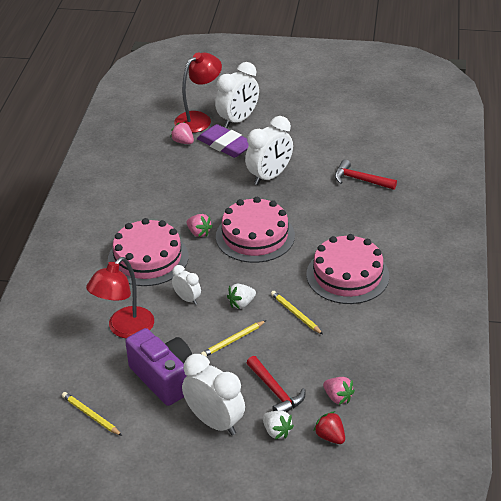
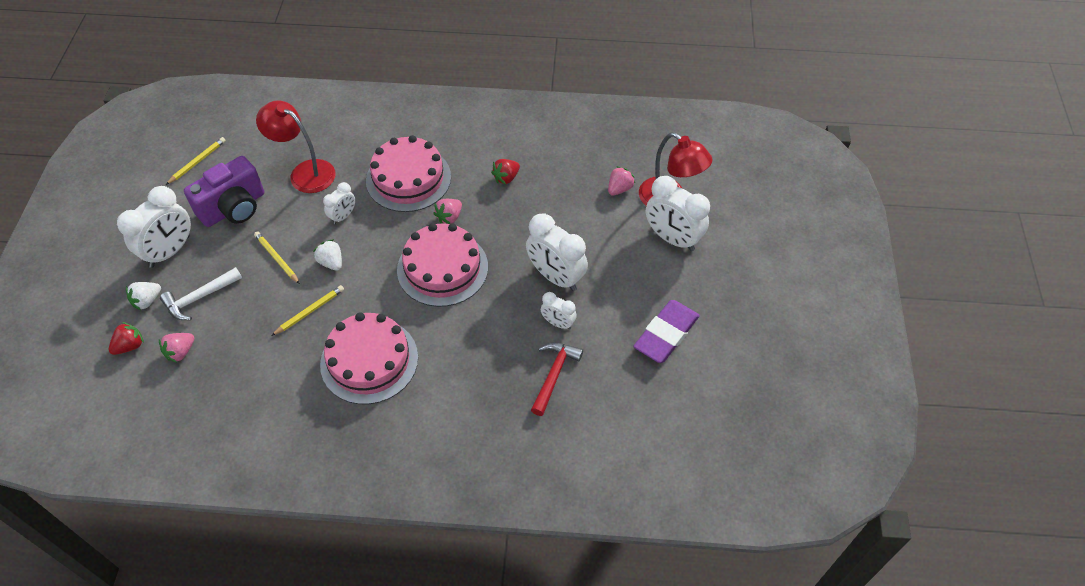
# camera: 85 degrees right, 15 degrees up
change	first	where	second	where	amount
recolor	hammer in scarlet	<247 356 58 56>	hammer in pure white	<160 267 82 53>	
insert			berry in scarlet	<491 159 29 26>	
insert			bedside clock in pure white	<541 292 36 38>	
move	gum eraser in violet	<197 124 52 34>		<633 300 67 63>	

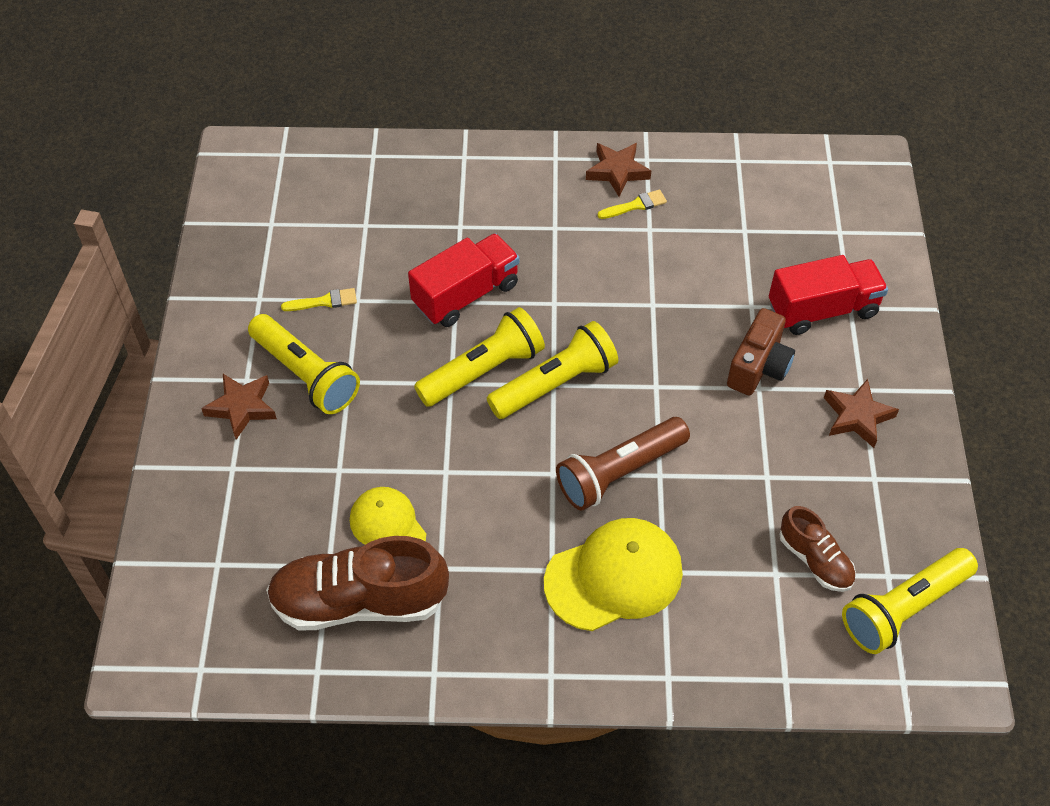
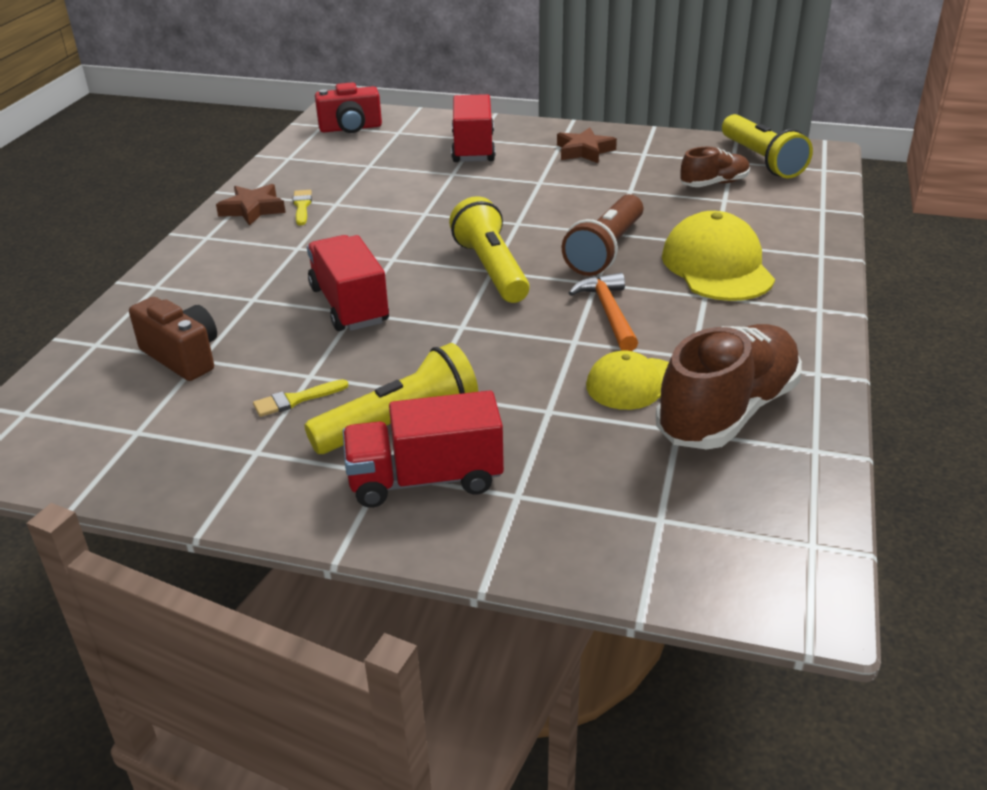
# camera: 75 degrees left, 20 degrees down
change	first	where	second	where	amount
move	camera in dark brown	<727 308 68 88>		<129 297 88 84>	
rotate	brush in yellow	<281 288 76 23>		<253 379 96 38>	120 degrees counterclockwise
insert			camera in scarlet	<315 82 67 51>	
replace	five-pointed star in dark brown	<201 374 76 66>	truck in scarlet	<343 390 161 118>	
rotate	flashlight in dark brown	<556 417 134 94>		<562 194 81 82>	45 degrees clockwise
insert			hammer in orange-coloured	<569 273 69 78>	
rotate	lace-up shoe in dark brown	<266 536 183 94>		<656 324 146 126>	150 degrees counterclockwise
delete	flashlight in yellow	<414 307 131 100>			

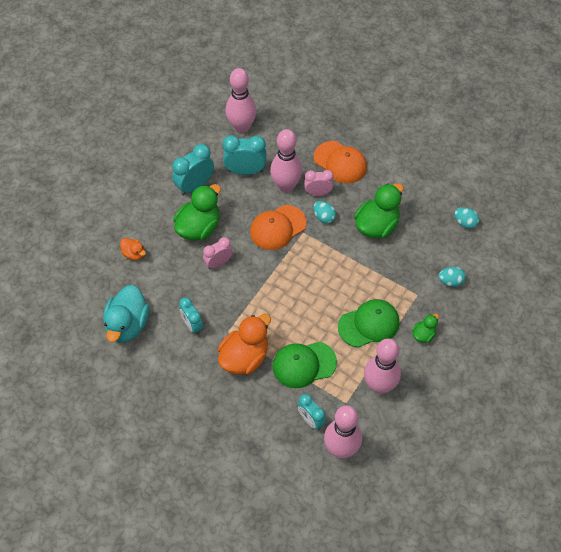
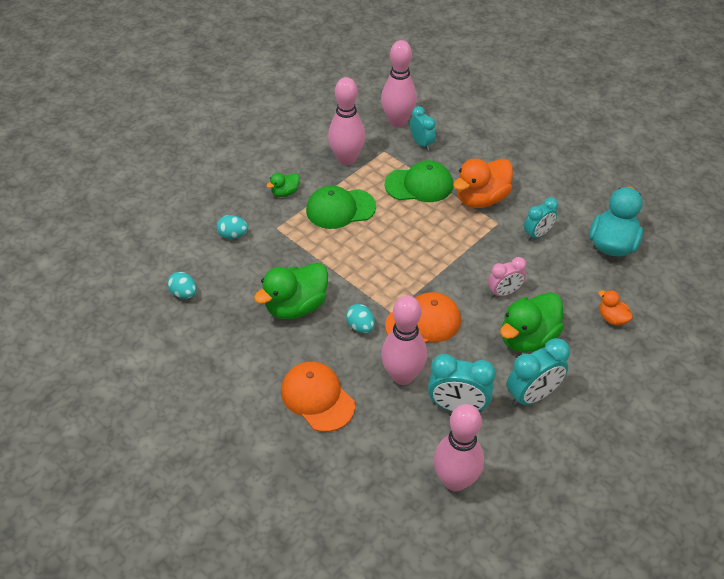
# camera: 170 degrees left, 10 degrees down
change	first	where	second	where	amount
rotate	bedside clock in teal	<179 297 24 37>		<524 198 34 42>	75 degrees clockwise
delete	bedside clock in rose-pink	<304 170 30 26>			

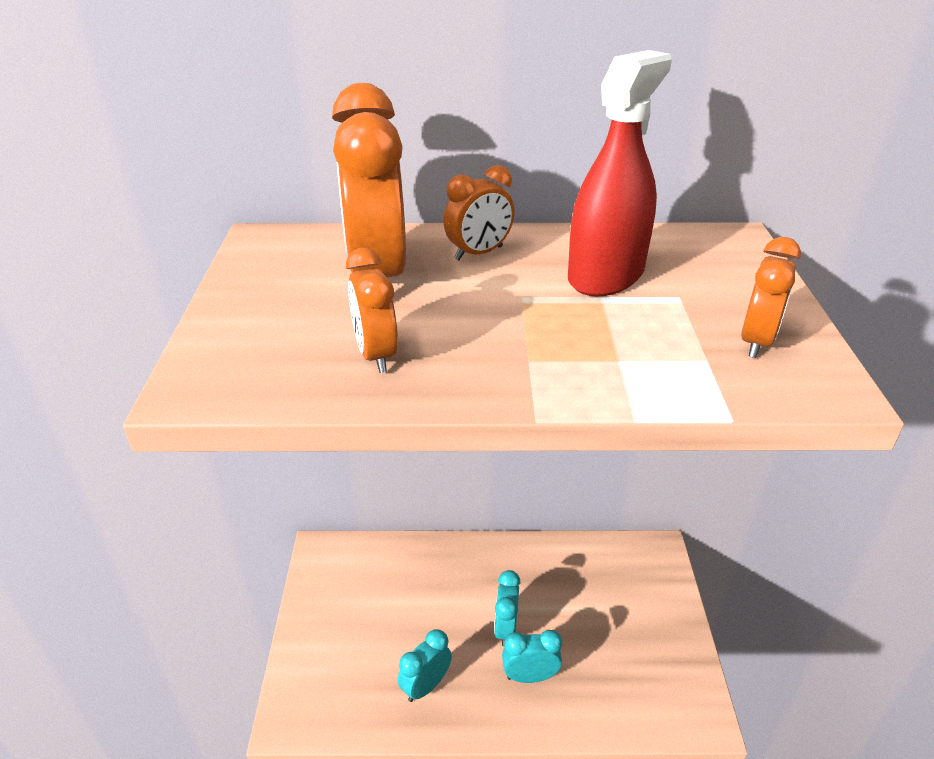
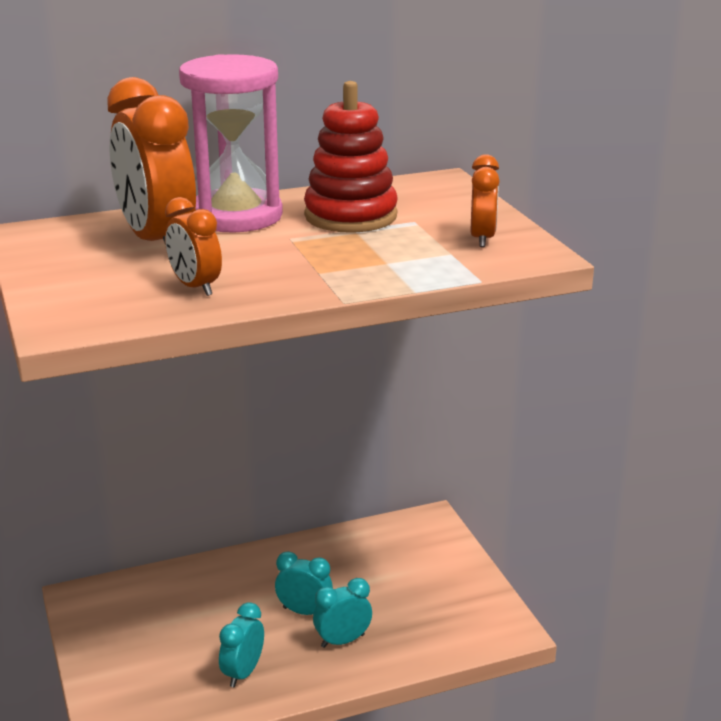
# camera: 20 degrees left, 10 degrees down
change	first	where	second	where	amount
replace	bedside clock in orange-coloured	<443 165 72 95>	sand timer in rose-pink	<179 54 104 179>	
rotate	bedside clock in teal	<494 570 27 77>		<275 551 58 64>	120 degrees clockwise
replace	sprayer in scarlet	<568 50 104 246>	stacking toy in scarlet	<304 81 94 152>	

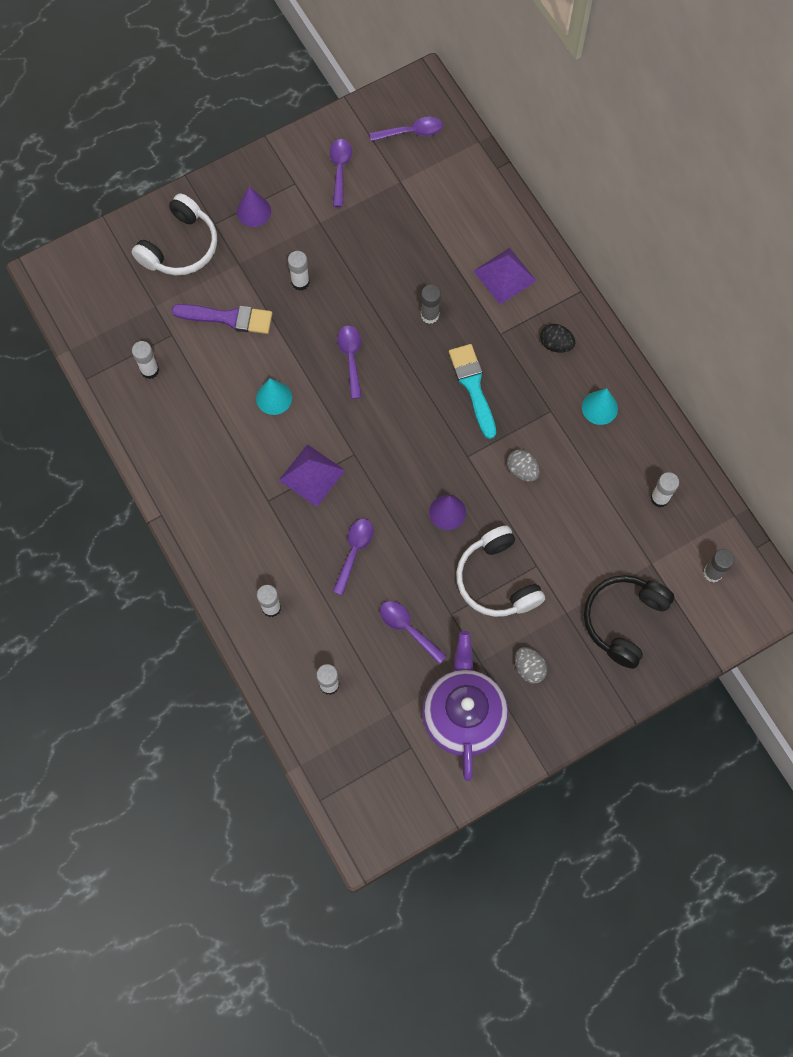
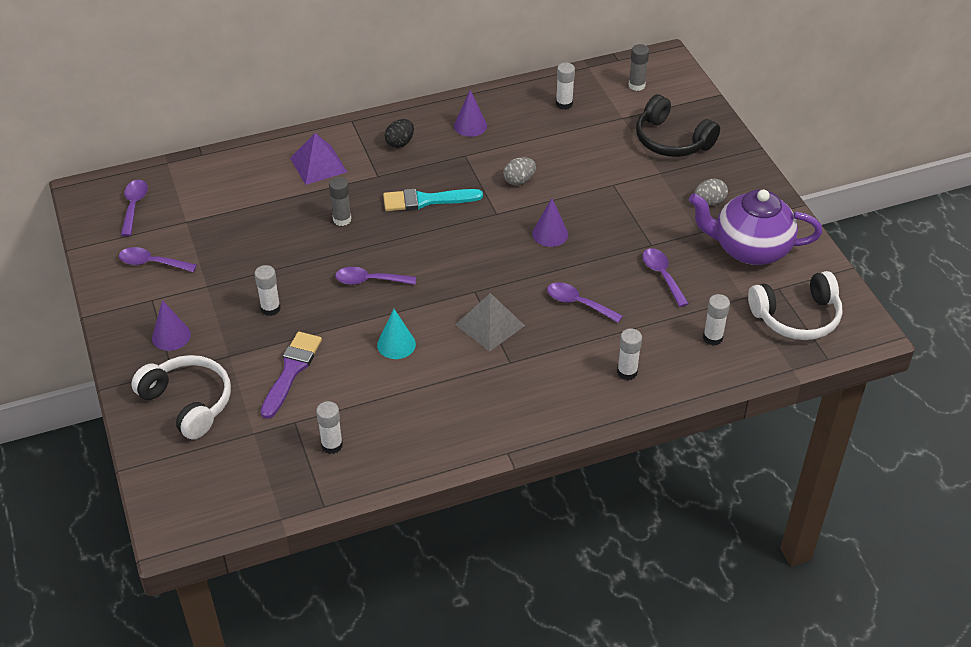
# camera: 80 degrees left, 25 degrees down
change	first	where	second	where	amount
recolor	cone shape in teal	<582 388 36 37>	cone shape in violet	<454 90 33 47>	
recolor	pyramid in violet	<279 444 66 63>	pyramid in gray	<455 293 70 58>	
rotate	spoon in violet	<380 601 67 63>		<642 248 47 59>	105 degrees clockwise
move	headset in pure white	<456 526 89 91>		<748 271 94 69>	

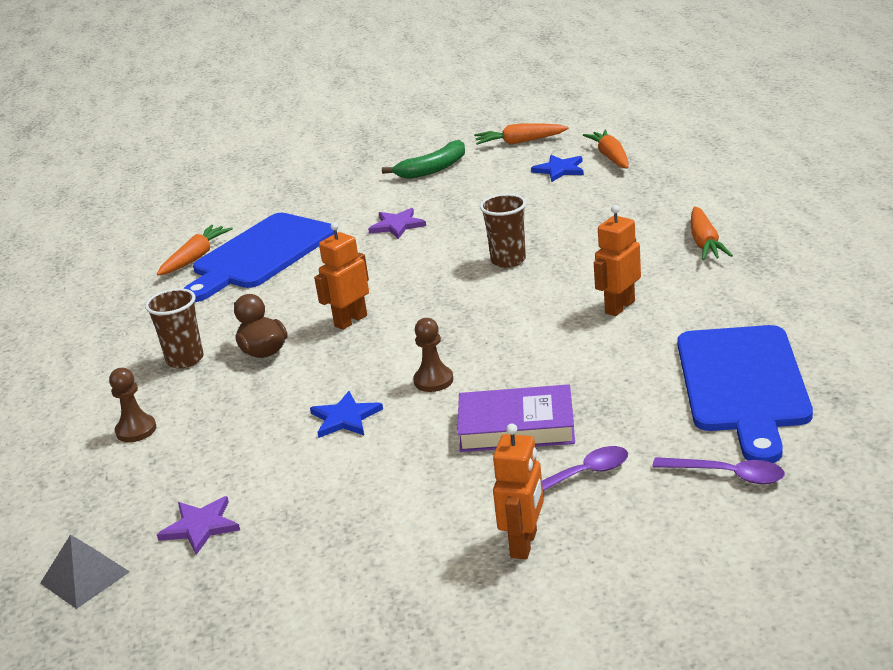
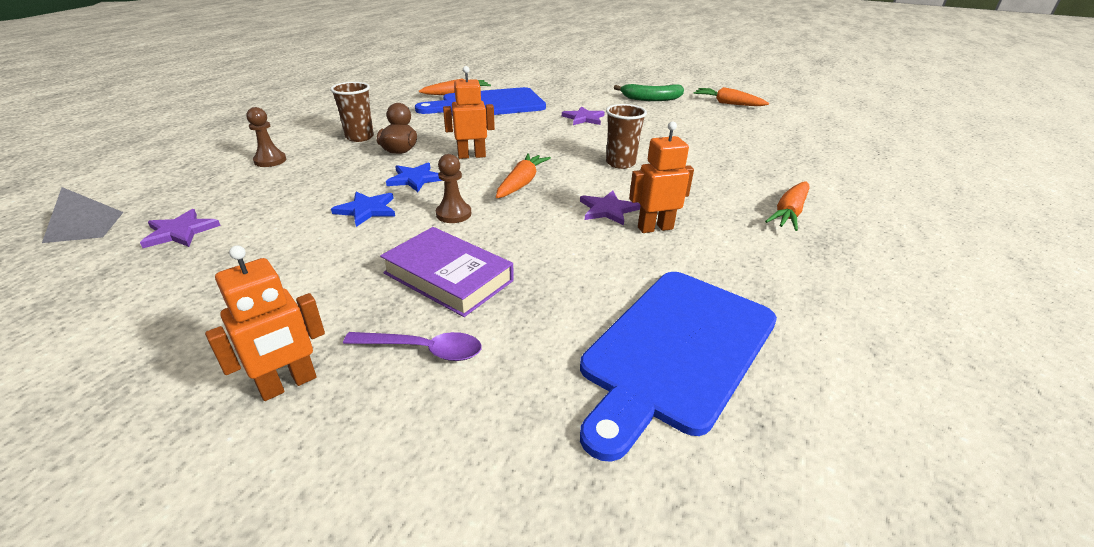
# camera: 30 degrees right, 5 degrees up
change	first	where	second	where	amount
move	five-pointed star in royal blue	<531 155 53 27>		<386 162 56 30>	
move	carrot in orange-coloured	<583 130 46 38>		<496 153 55 45>	
insert			five-pointed star in violet	<580 191 61 35>	
delete	spoon in violet	<652 457 133 27>			

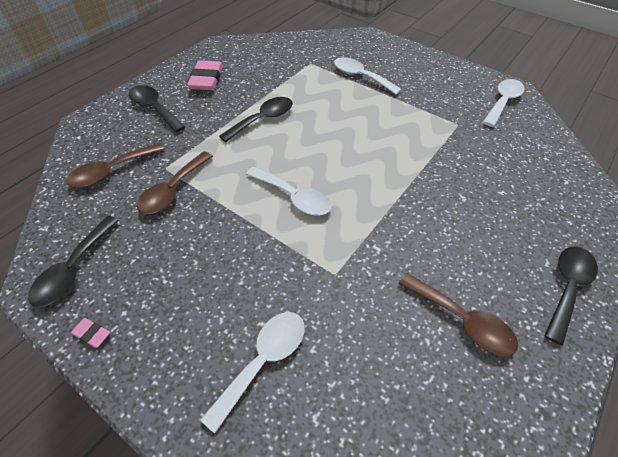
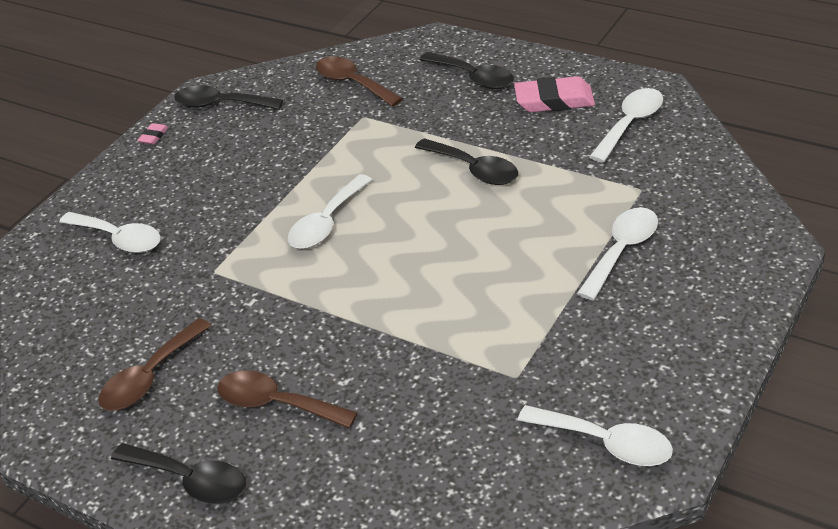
# camera: 90 degrees right, 10 degrees down
change	first	where	second	where	amount
move	spoon in dark brown	<137 151 76 63>		<217 370 141 58>	
rotate	spoon in black	<129 85 56 47>		<419 52 95 37>	90 degrees clockwise
insert			spoon in pure white	<589 88 74 74>	

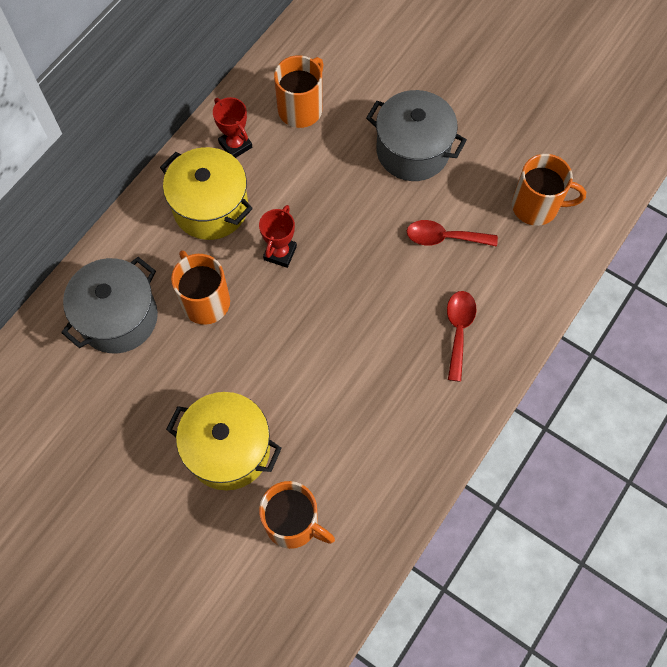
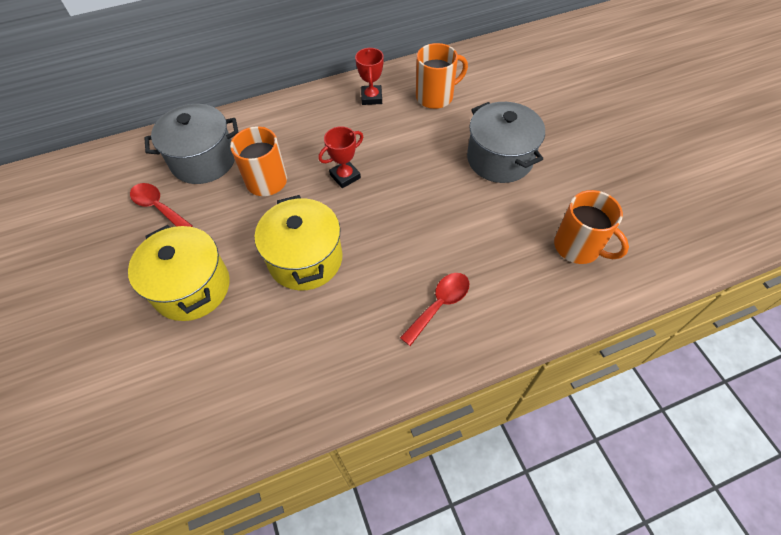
# camera: 35 degrees right, 10 degrees down
change	first	where	second	where	amount
move	spoon in scarlet	<407 220 91 27>		<130 183 63 44>	
move	pot in yellow	<160 147 93 93>		<255 195 88 95>	
delete	tea mug in orange-coloured	<259 481 76 68>			

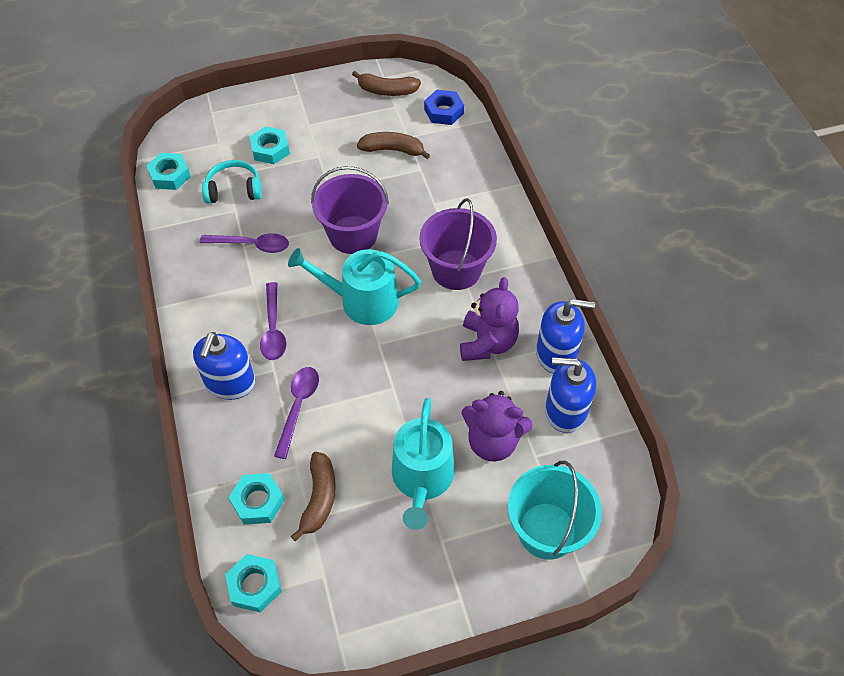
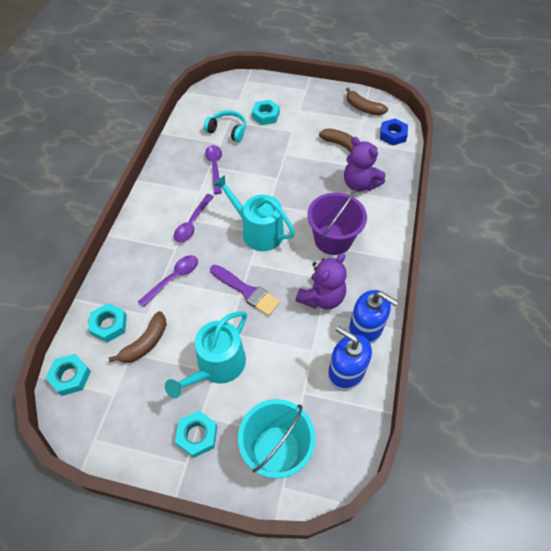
# camera: 30 degrees right, 0 degrees up
change	first	where	second	where	amount
move	hexagon nut in teal	<146 153 45 37>		<175 411 42 47>	
rotate	spoon in violet	<200 233 89 20>		<205 145 17 49>	135 degrees counterclockwise
insert			brush in violet	<210 265 70 51>	
move	stuffed bear in violet	<461 391 71 71>		<344 137 42 55>	
delete	soap dispenser in royal blue	<193 332 62 68>			
delete	pail in violet	<311 166 78 88>			

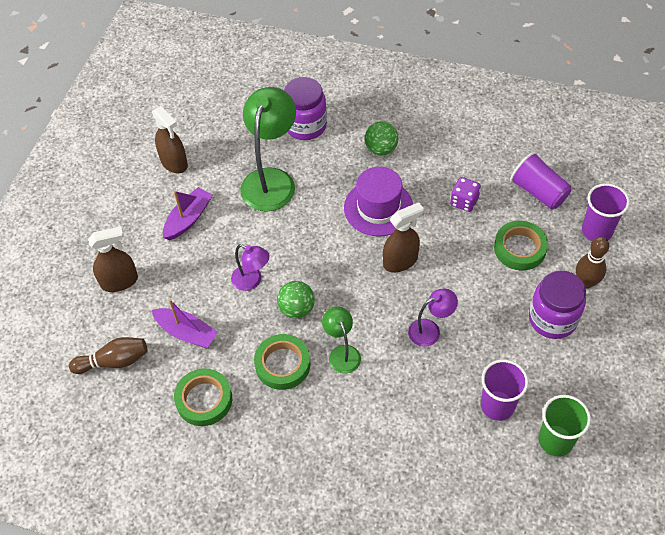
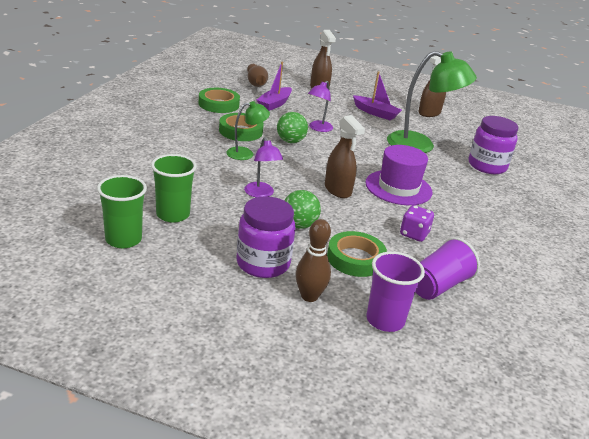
# camera: 85 degrees right, 25 degrees down
change	first	where	second	where	amount
recolor	tumbler in violet	<481 359 47 62>	tumbler in green	<151 154 46 69>	
move	ball in green	<365 121 33 34>		<284 190 37 39>	

